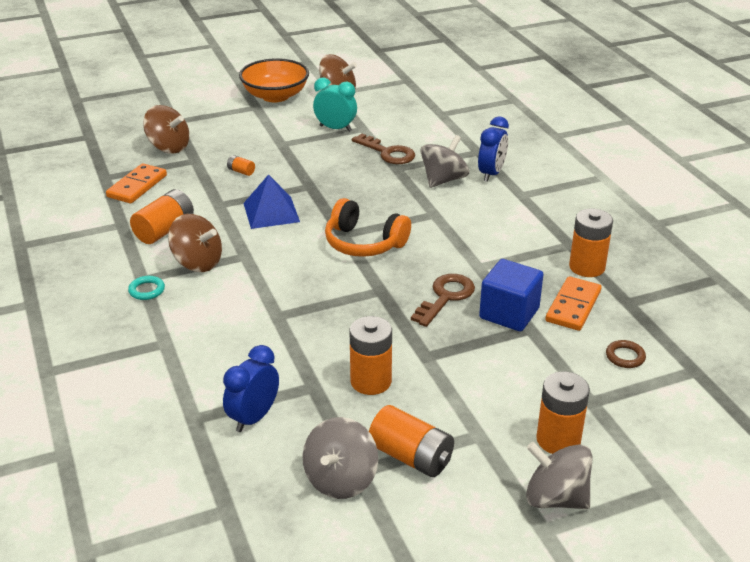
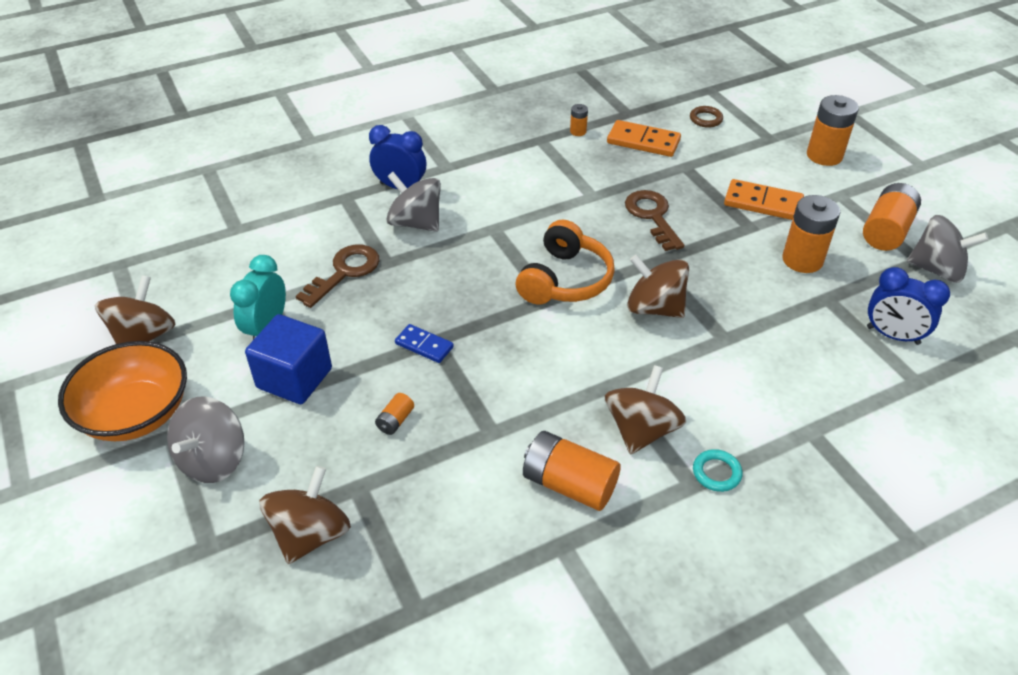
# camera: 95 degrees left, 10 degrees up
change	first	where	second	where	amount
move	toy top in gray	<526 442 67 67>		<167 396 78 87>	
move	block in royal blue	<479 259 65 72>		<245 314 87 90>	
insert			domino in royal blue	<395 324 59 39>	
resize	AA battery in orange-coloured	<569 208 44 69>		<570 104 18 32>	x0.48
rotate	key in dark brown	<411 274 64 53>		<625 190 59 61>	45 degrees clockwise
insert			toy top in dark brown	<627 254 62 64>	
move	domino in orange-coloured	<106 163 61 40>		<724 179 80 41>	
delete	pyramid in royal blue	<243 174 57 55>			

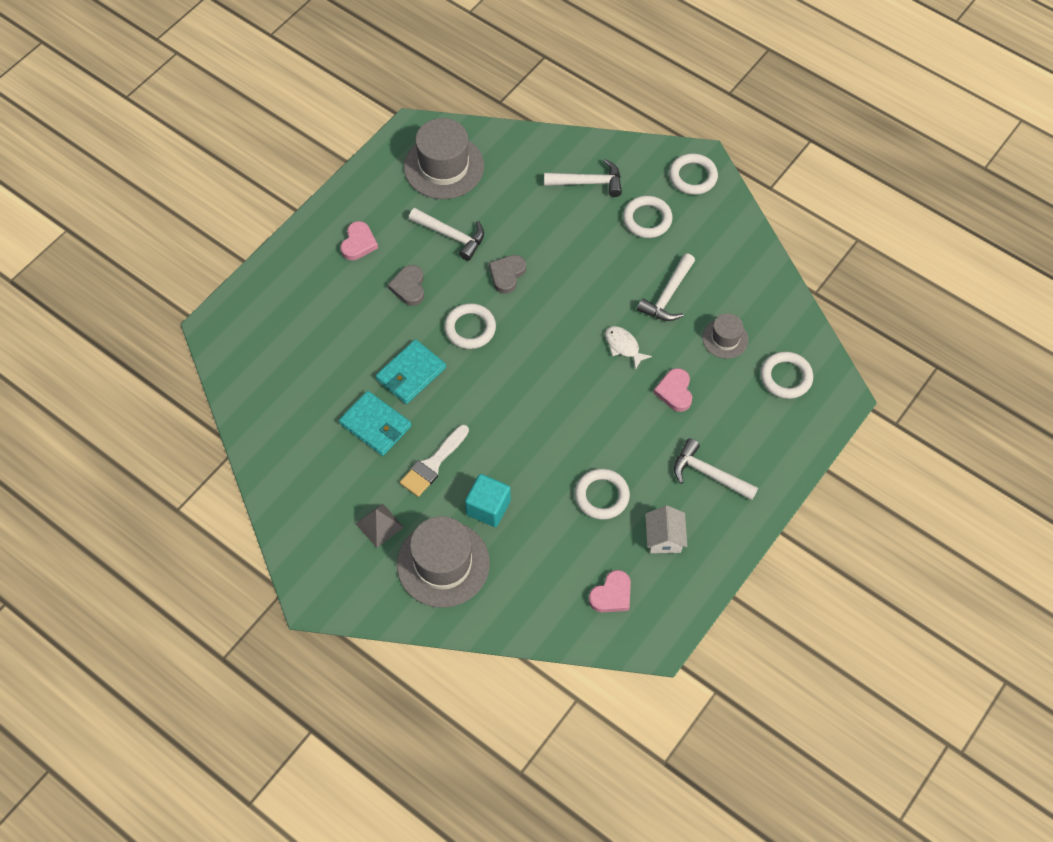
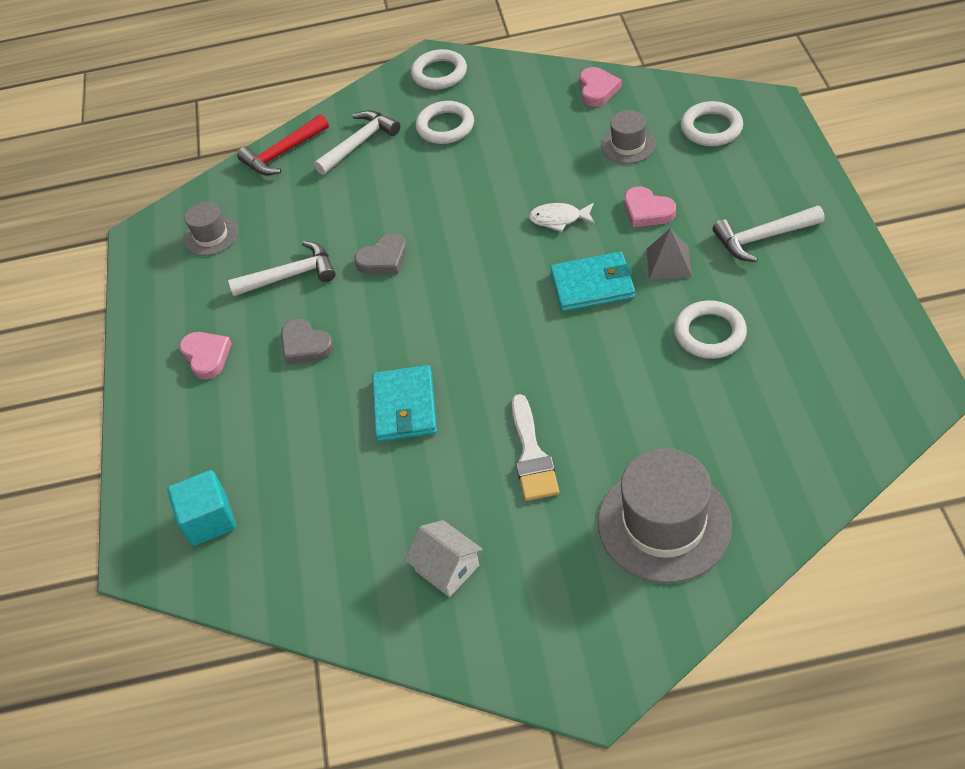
# camera: 40 degrees left, 10 degrees down
change	first	where	second	where	amount
move	block in teal	<465 474 46 53>		<167 470 69 76>	
resize	tall hat in gray	<404 118 80 81>		<184 201 54 55>	x0.53
insert			hammer in scarlet	<237 114 92 61>	
rotate	heart shape in gray	<489 255 37 39>		<355 233 52 41>	105 degrees counterclockwise
move	house in pure white	<645 505 42 48>		<405 520 78 77>	
move	card wallet in teal	<339 391 73 65>		<550 252 85 60>	
move	heart shape in rose-pink	<589 570 42 42>		<579 67 43 39>	
move	pyramid in gray	<356 503 48 45>		<647 228 45 52>	
delete	torus in pure white	<444 303 52 46>			
delete	hammer in pure white	<637 253 58 68>			

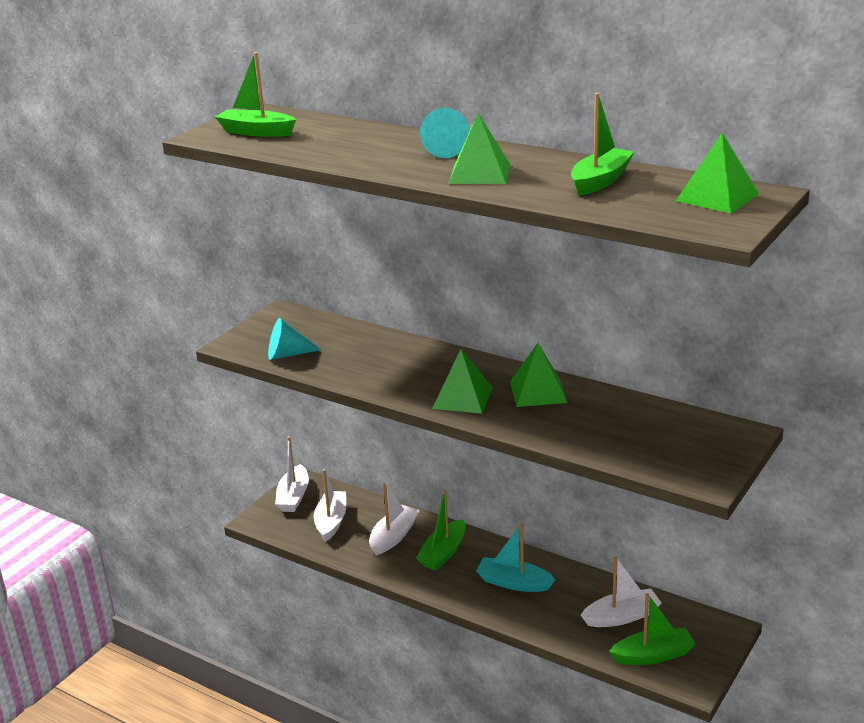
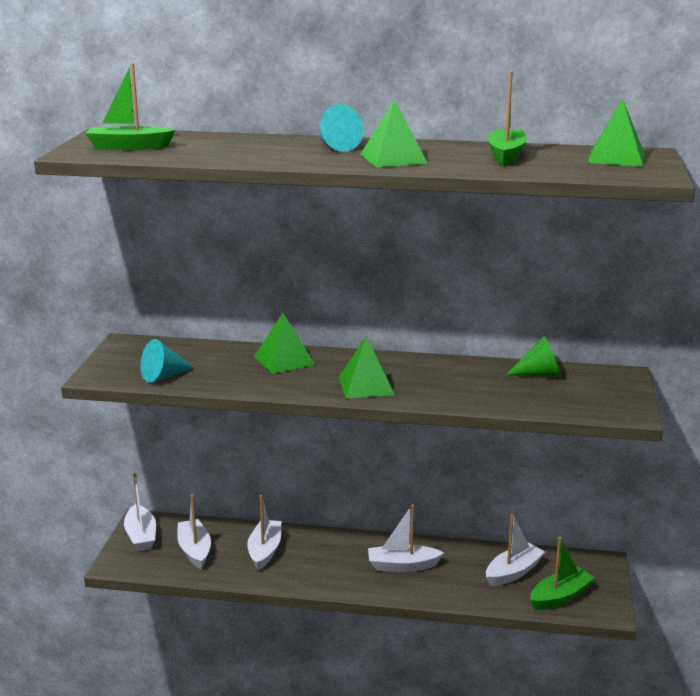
# camera: 25 degrees left, 5 degrees down
change	first	where	second	where	amount
move	pyramid in green	<510 343 57 64>		<254 313 61 61>	
recolor	sailboat in teal	<476 524 80 68>	sailboat in pure white	<368 504 76 68>	
insert			cone shape in green	<506 336 55 40>	
delete	sailboat in green	<416 490 49 81>			

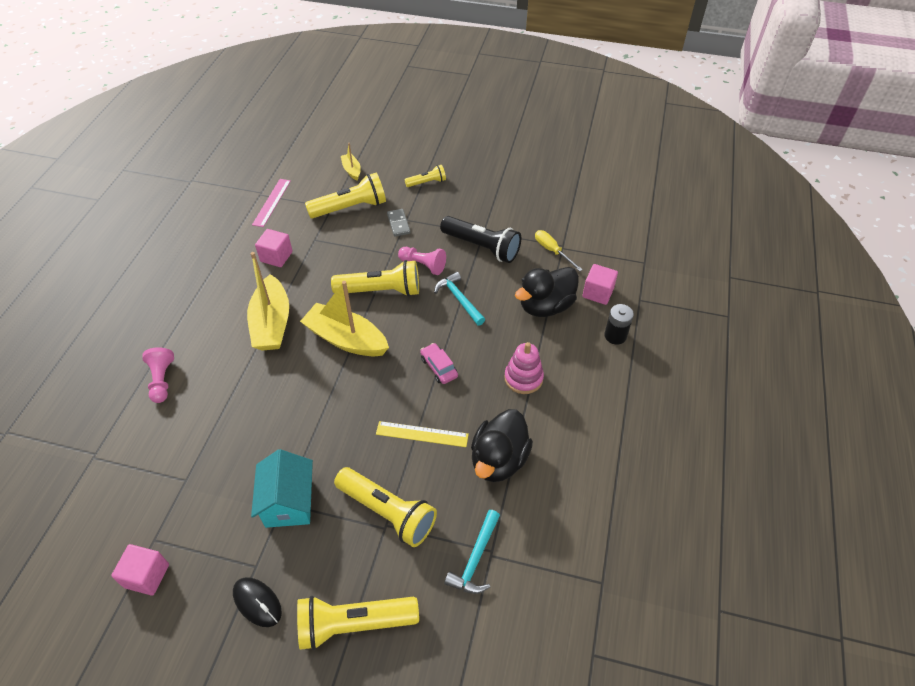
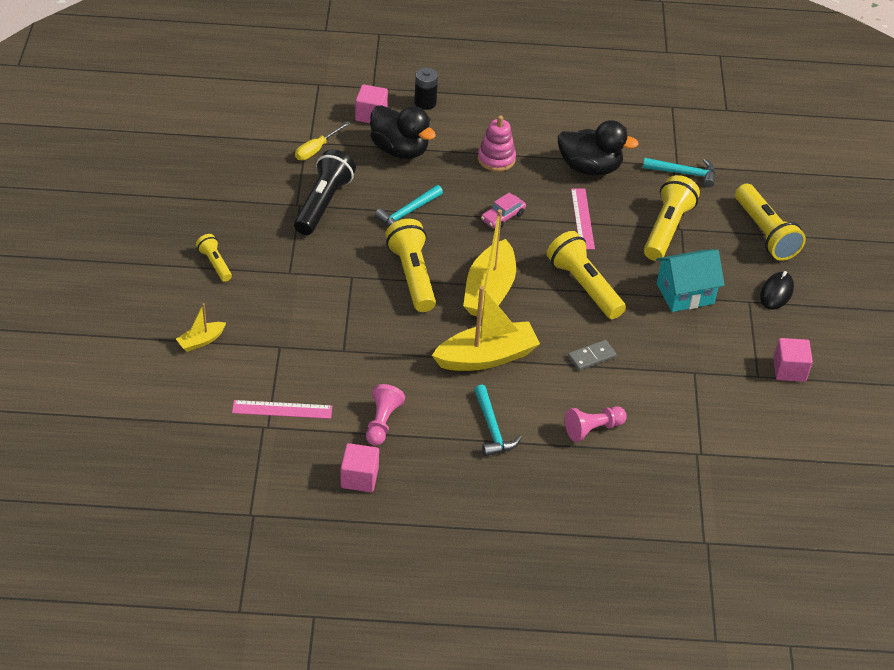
# camera: 105 degrees left, 5 degrees down
change	first	where	second	where	amount
move	block in rose-pink	<255 229 38 38>		<341 443 38 49>	
move	pawn in rose-pink	<398 247 48 28>		<366 384 39 62>	
insert			hammer in teal	<474 385 48 71>	
move	flashlight in yellow	<305 173 81 45>		<547 231 79 88>	
move	domino in gray	<387 209 24 27>		<568 340 49 31>	
recolor	straightedge in yellow	<376 421 93 26>	straightedge in rose-pink	<571 189 24 61>	

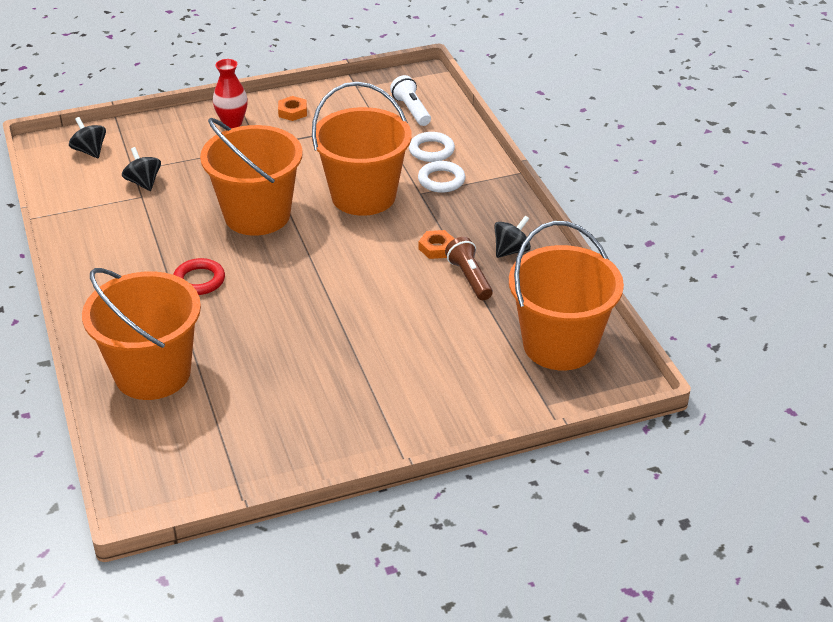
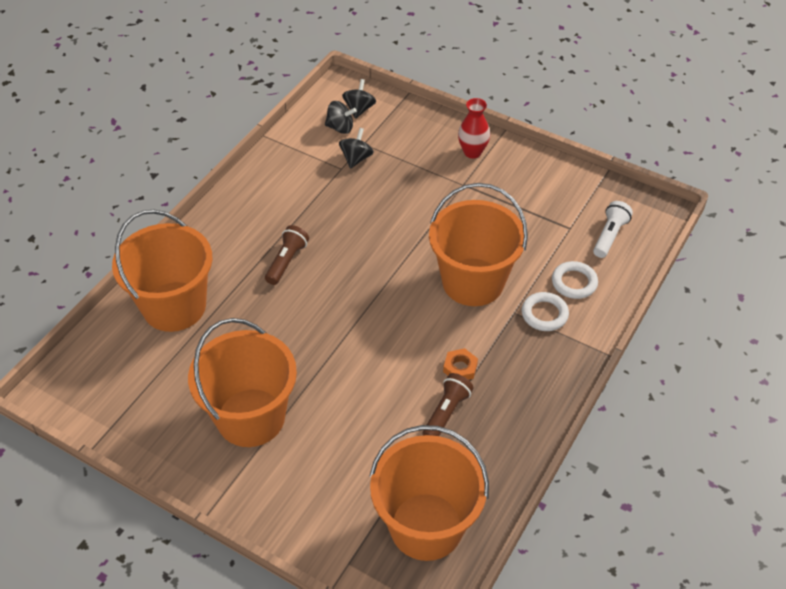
# camera: 50 degrees right, 10 degrees up
change	first	where	second	where	amount
move	pail in orange-coloured	<200 118 103 118>		<188 318 109 129>	
replace	torus in scarlet	<173 258 52 37>	flashlight in dark brown	<265 225 44 60>	
move	toy top in black	<494 216 37 42>		<325 101 32 33>	
delete	hexagon nut in orange-coloured	<278 96 29 25>			

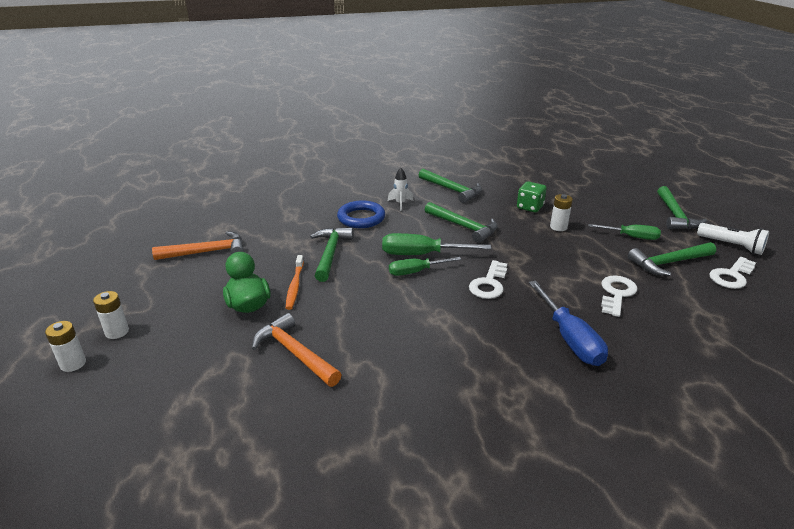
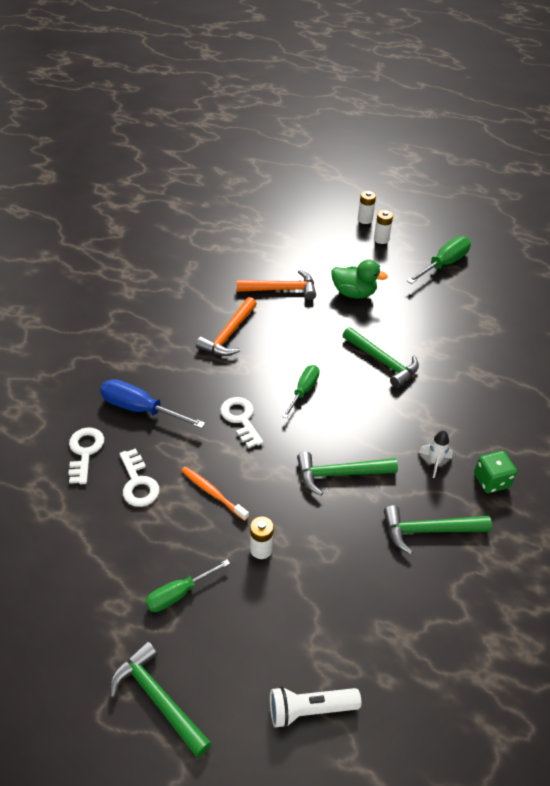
# camera: 130 degrees right, 15 degrees up
change	first	where	second	where	amount
move	key in pure white	<710 257 46 32>		<68 427 36 57>	
move	toothbrush in orange-coloured	<286 255 18 55>		<181 466 68 55>	
move	hammer in orange-coloured	<152 231 92 29>		<196 297 61 59>	
move	flashlight in pure white	<697 223 72 32>		<270 686 91 42>	
move	screwdriver in green	<382 233 109 22>		<407 236 64 48>	
move	dice in green	<517 181 30 31>		<474 451 43 42>	
delete	torus in royal blue	<337 200 48 28>			
delete	hammer in green	<628 242 88 34>			

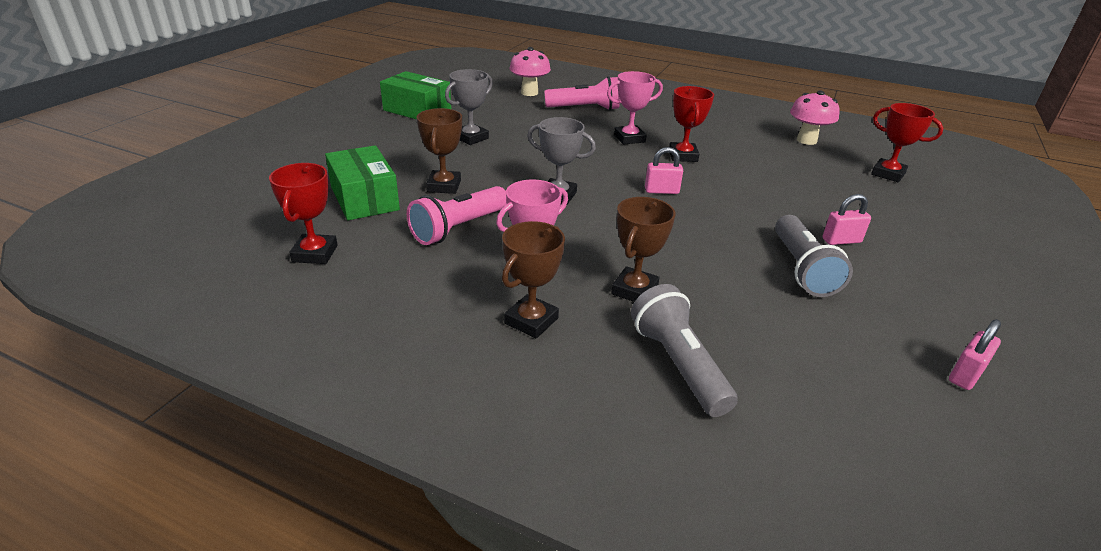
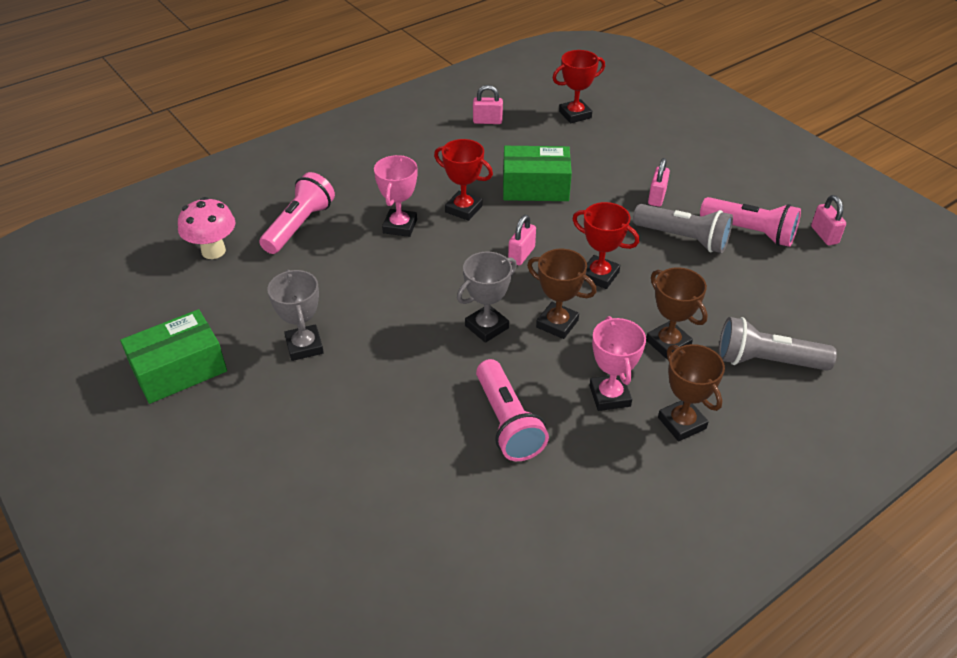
# camera: 60 degrees left, 10 degrees up
change	first	where	second	where	amount
replace	toadstool in rose-pink	<790 90 49 55>	lock in rose-pink	<473 85 30 39>	
move	package in green	<325 145 75 75>		<503 146 69 55>	
move	award cup in dark brown	<417 108 45 86>		<527 249 70 90>	
move	award cup in scarlet	<269 163 69 101>		<572 202 67 87>	
insert			flashlight in rose-pink	<700 197 101 50>	

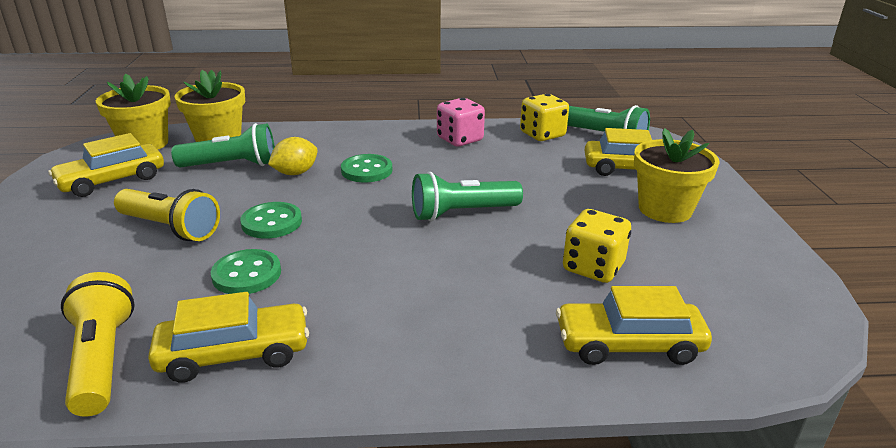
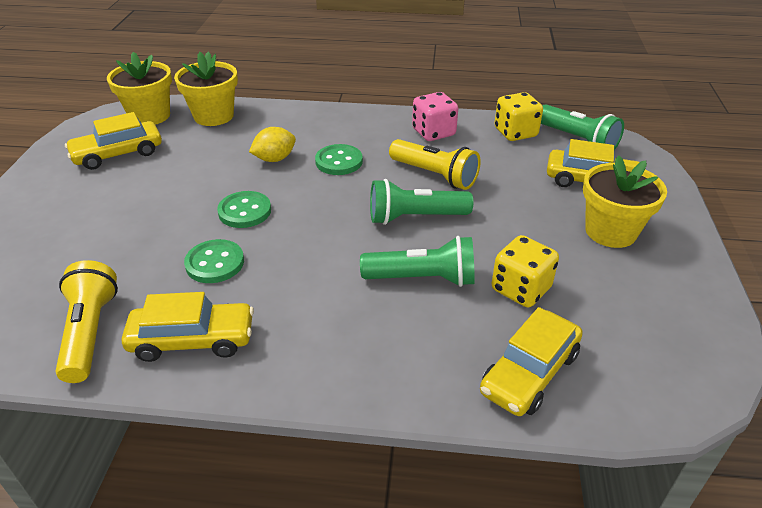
# camera: 10 degrees right, 10 degrees up
change	first	where	second	where	amount
move	flashlight in green	<171 123 104 45>		<360 236 115 51>	
move	flashlight in yellow	<114 189 106 52>		<389 139 92 51>	
rotate	toy car in yellow	<556 286 156 79>		<480 307 103 109>	60 degrees counterclockwise

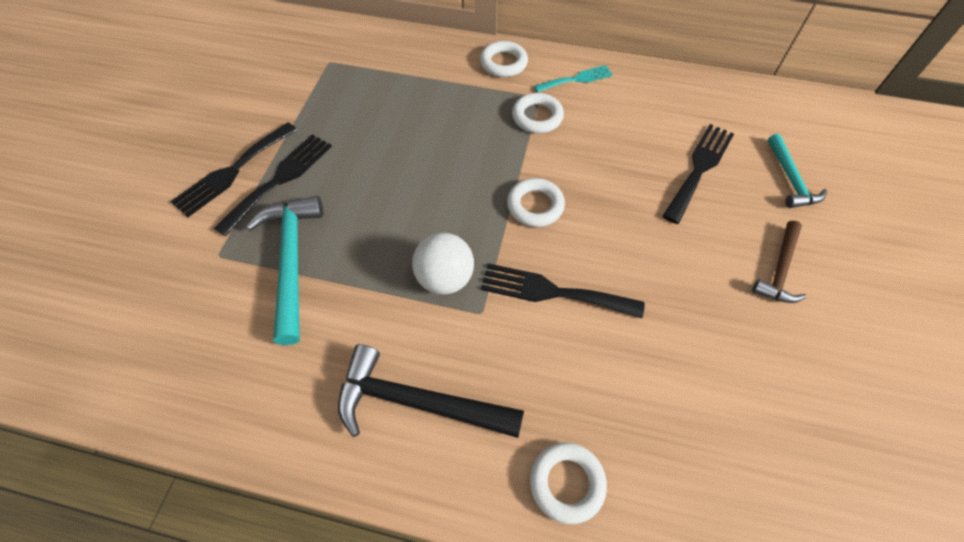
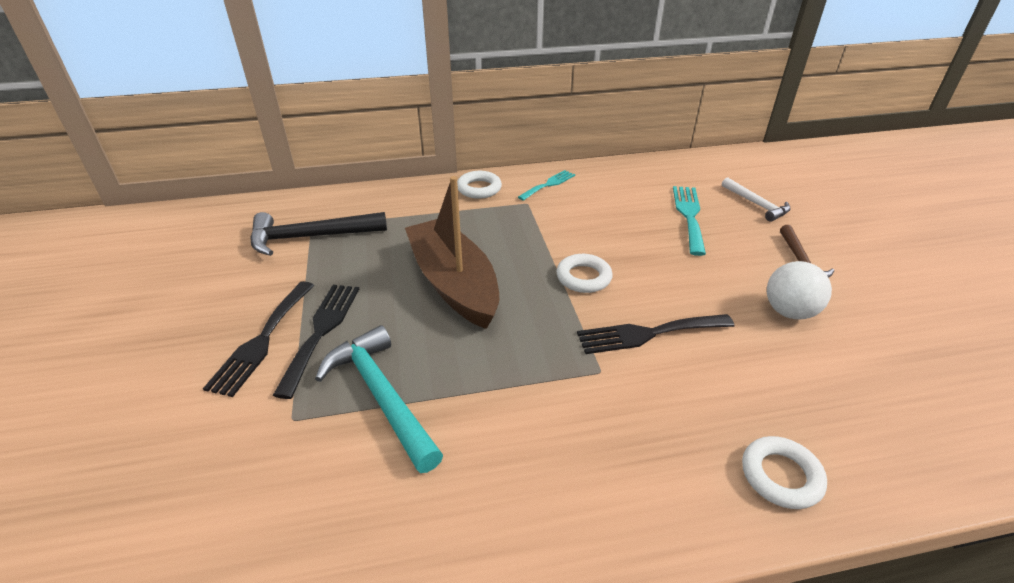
# camera: 25 degrees left, 20 degrees down
change	first	where	second	where	amount
move	hammer in black	<338 344 186 94>		<250 212 137 44>	
insert			sailboat in dark brown	<405 176 94 153>	
recolor	fork in black	<663 124 71 100>	fork in teal	<673 186 33 70>	
recolor	hammer in teal	<768 134 59 74>	hammer in pure white	<722 177 69 45>	
move	ball in pure white	<412 233 62 62>		<767 261 65 58>	
delete	torus in pure white	<512 93 52 40>			

